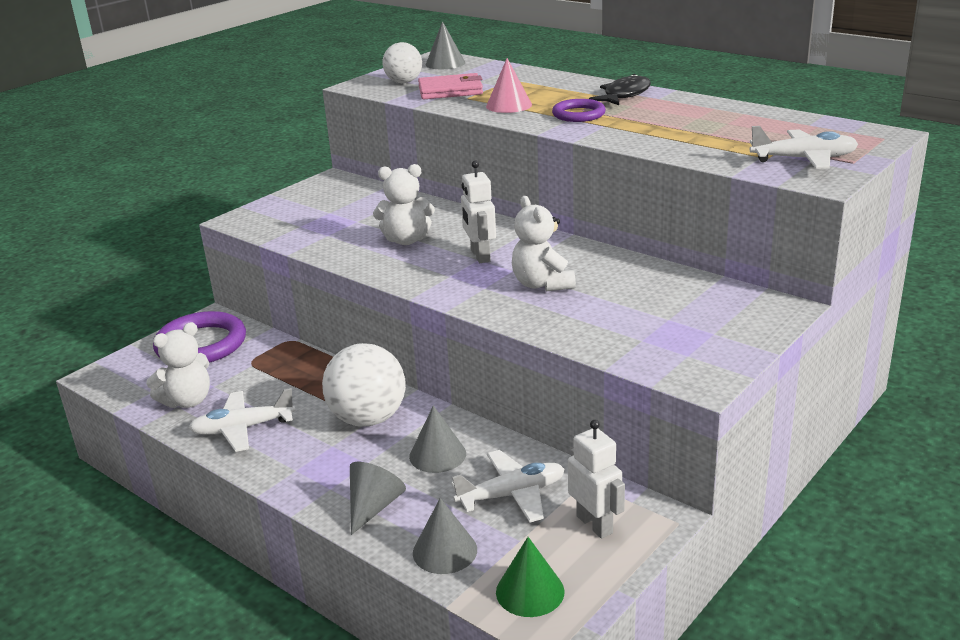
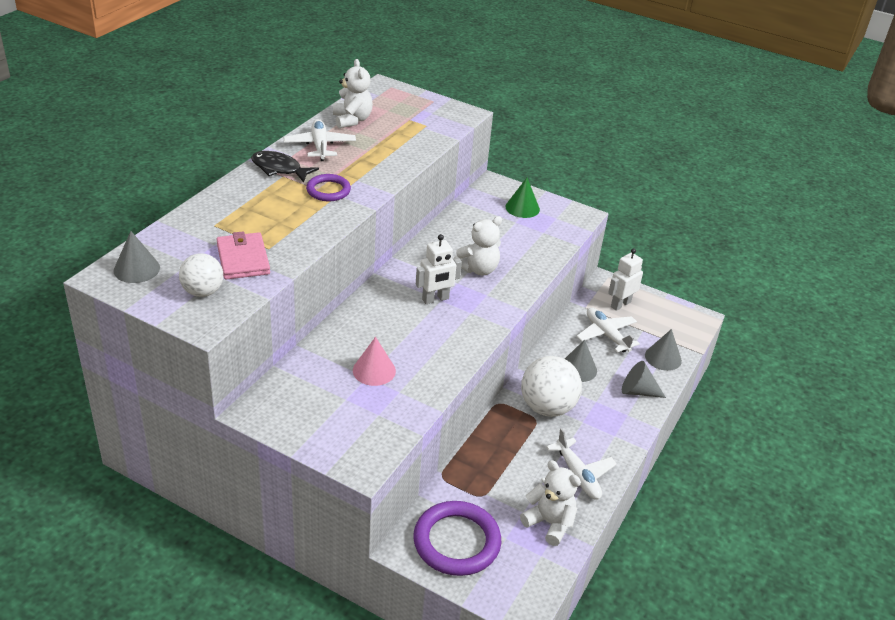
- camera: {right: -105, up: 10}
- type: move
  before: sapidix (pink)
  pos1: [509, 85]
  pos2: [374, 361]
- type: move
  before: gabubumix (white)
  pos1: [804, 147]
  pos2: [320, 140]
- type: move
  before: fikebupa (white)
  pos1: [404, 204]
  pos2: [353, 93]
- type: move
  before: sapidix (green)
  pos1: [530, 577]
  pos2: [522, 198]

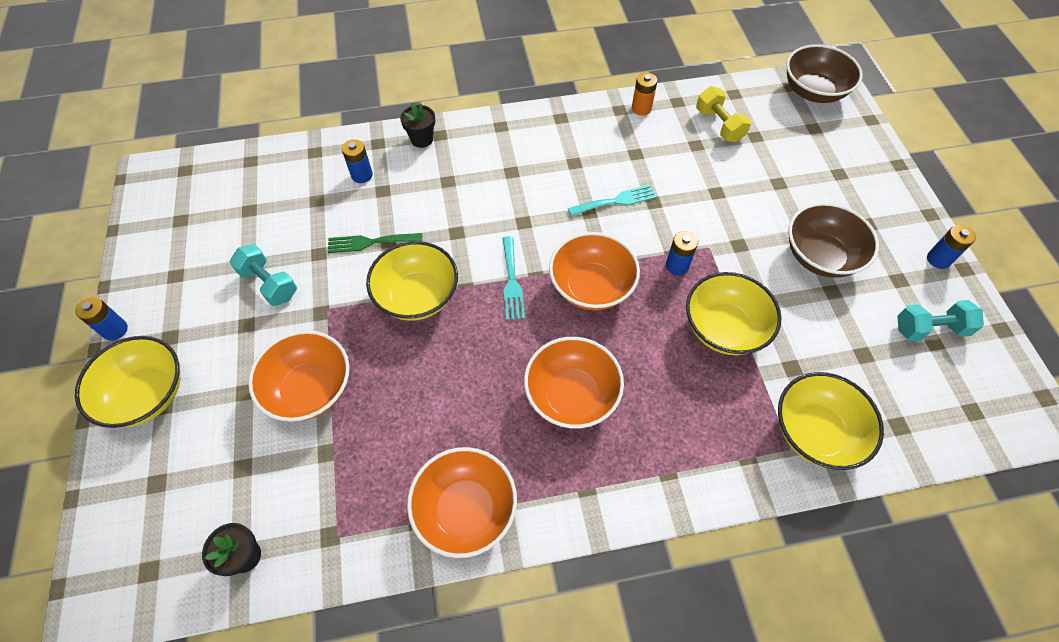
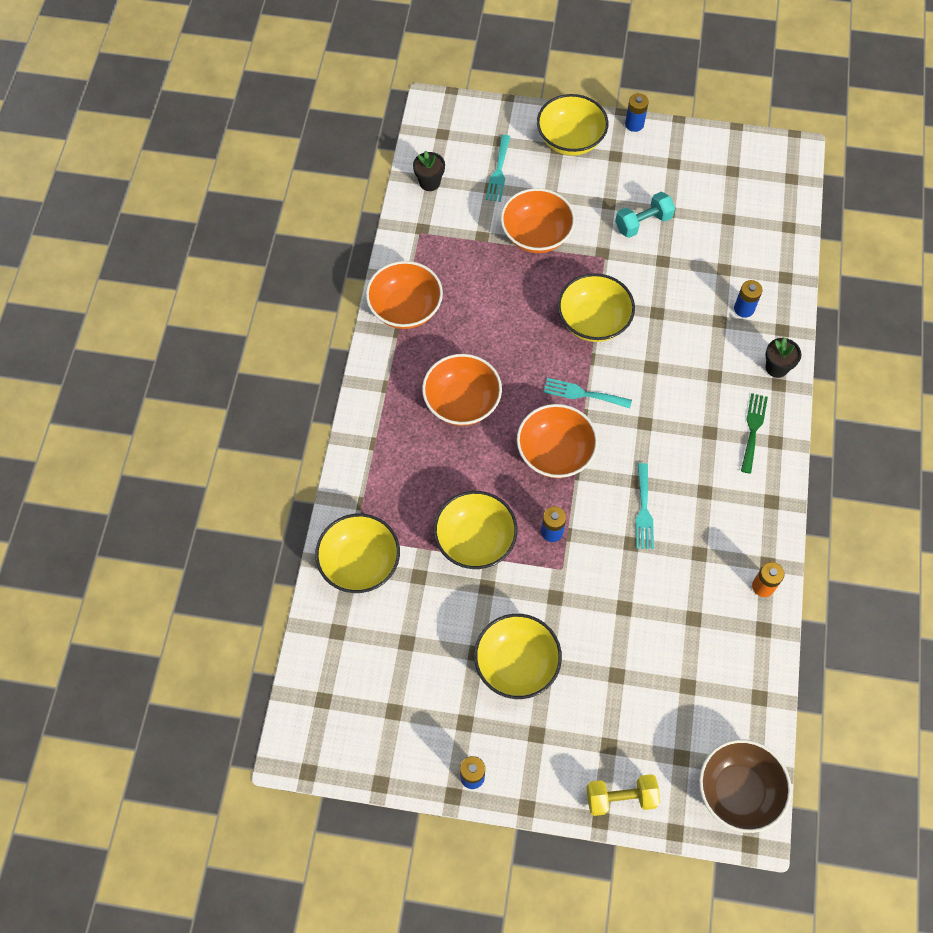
- camera: {right: 110, up: 5}
- type: move
  before: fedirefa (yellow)
  pos1: [723, 114]
  pos2: [623, 795]
- type: recolor
  before: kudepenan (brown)
  after: kudepenan (yellow)
  pos1: [833, 240]
  pos2: [518, 656]
- type: move
  before: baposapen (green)
  pos1: [375, 243]
  pos2: [754, 433]
- type: delete
  before: fedirefa (turquoise)
  pos1: [940, 320]
- type: insert
  after: baposapen (turquoise)
  pos2: [498, 168]

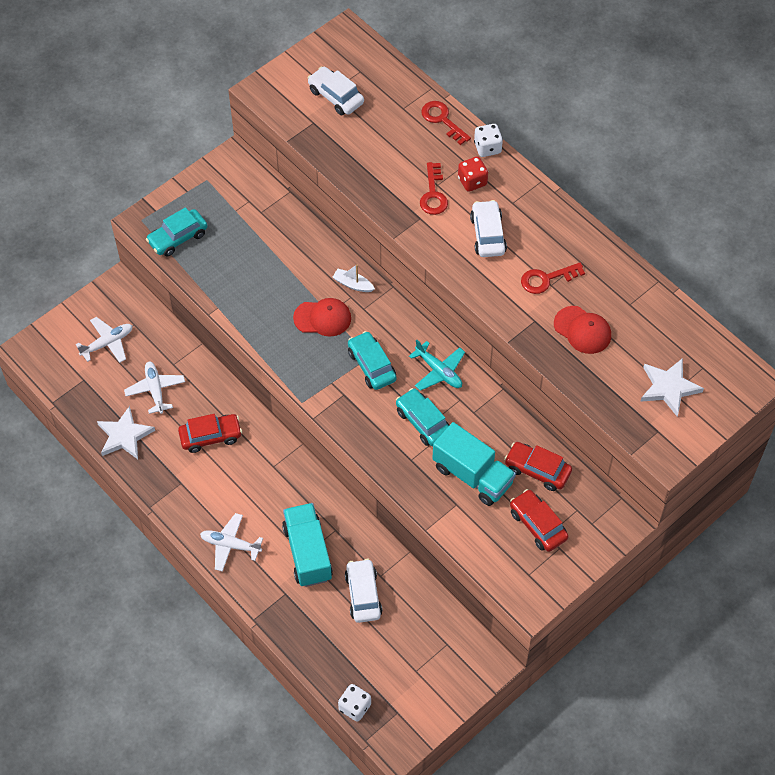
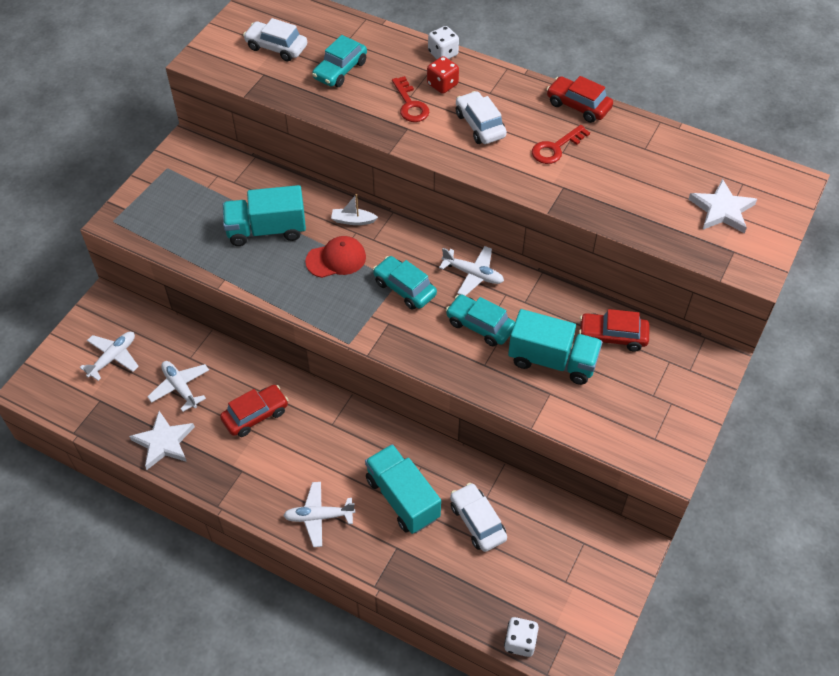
- camera: {right: -20, up: -5}
- type: delete
  before: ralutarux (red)
  pos1: [446, 123]
- type: move
  before: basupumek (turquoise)
  pos1: [176, 232]
  pos2: [339, 61]
- type: delete
  before: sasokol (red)
  pos1: [582, 330]
- type: recolor
  before: gabubumix (turquoise)
  after: gabubumix (white)
  pos1: [437, 365]
  pos2: [471, 271]
- type: move
  before: basupumek (red)
  pos1: [539, 520]
  pos2: [579, 99]
- type: insert
  after: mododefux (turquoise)
  pos2: [264, 215]

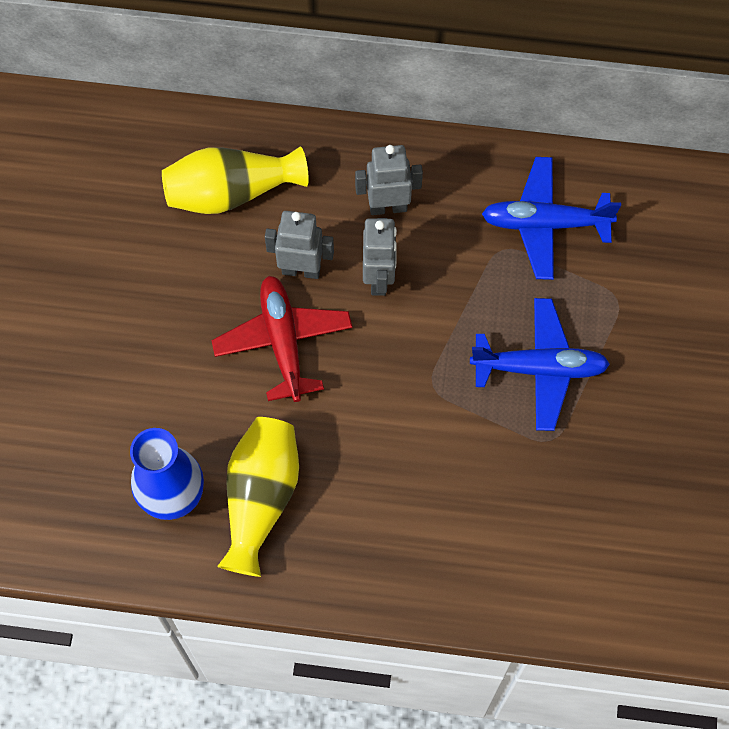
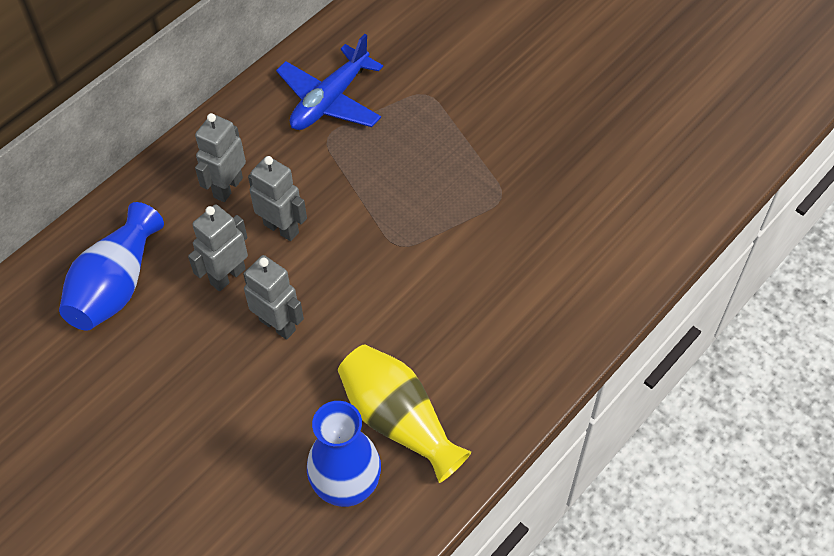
- camera: {right: -55, up: -10}
- type: recolor
  before: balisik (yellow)
  after: balisik (blue)
  pos1: [235, 180]
  pos2: [111, 266]
- type: replace
  before: gabubumix (red)
  after: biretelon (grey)
  pos1: [282, 339]
  pos2: [273, 297]
- type: delete
  before: gabubumix (blue)
  pos1: [540, 364]

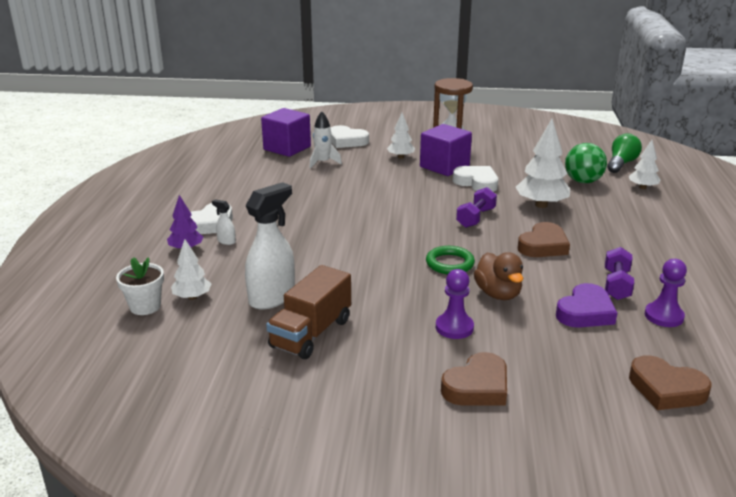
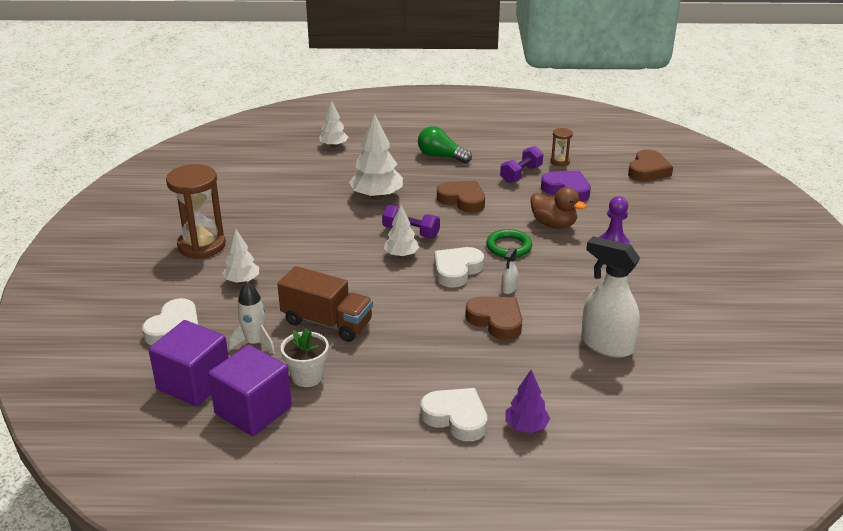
- camera: {right: -95, up: 5}
- type: move
  before: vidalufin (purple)
  pos1: [446, 150]
  pos2: [250, 390]
- type: move
  before: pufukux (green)
  pos1: [624, 153]
  pos2: [445, 144]
- type: delete
  before: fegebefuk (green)
  pos1: [586, 163]
- type: move
  before: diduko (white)
  pos1: [475, 179]
  pos2: [459, 267]
- type: move
  before: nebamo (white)
  pos1: [224, 222]
  pos2: [509, 270]
- type: move
  before: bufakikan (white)
  pos1: [191, 269]
  pos2: [401, 231]
- type: rotate
  before: fedirefa (purple)
  pos1: [619, 273]
  pos2: [521, 164]
  turn: -60
- type: rotate
  before: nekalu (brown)
  pos1: [498, 276]
  pos2: [558, 208]
  turn: 60
- type: move
  before: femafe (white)
  pos1: [140, 286]
  pos2: [305, 357]
- type: replace
  before: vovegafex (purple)
  after: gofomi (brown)
  pos1: [666, 293]
  pos2: [562, 147]
- type: move
  before: mododefux (brown)
  pos1: [308, 312]
  pos2: [325, 304]
- type: move
  before: diduko (brown)
  pos1: [474, 378]
  pos2: [493, 318]

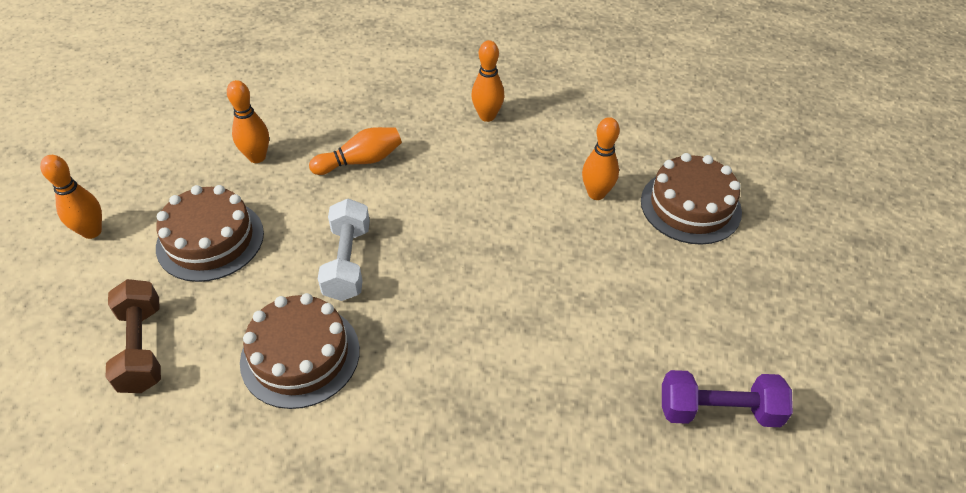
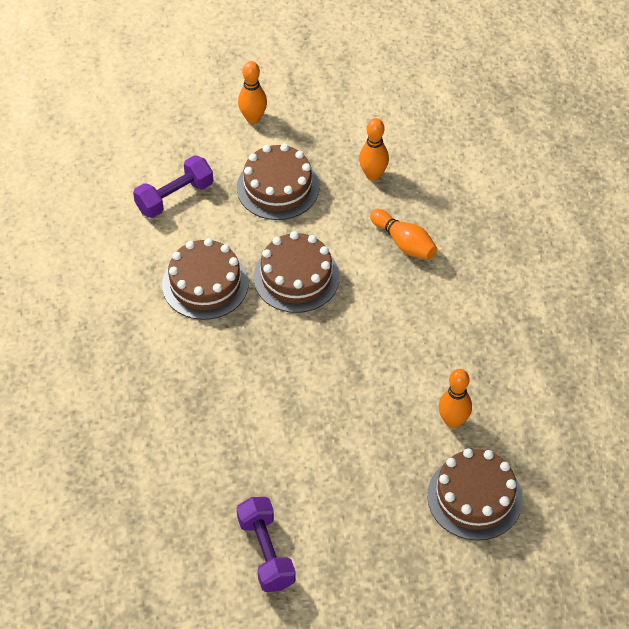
- camera: {right: 70, up: 5}
- type: delete
  before: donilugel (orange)
  pos1: [487, 81]
- type: replace
  before: fedirefa (white)
  after: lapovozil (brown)
  pos1: [344, 249]
  pos2: [296, 272]
- type: recolor
  before: fedirefa (brown)
  after: fedirefa (purple)
  pos1: [133, 336]
  pos2: [173, 186]

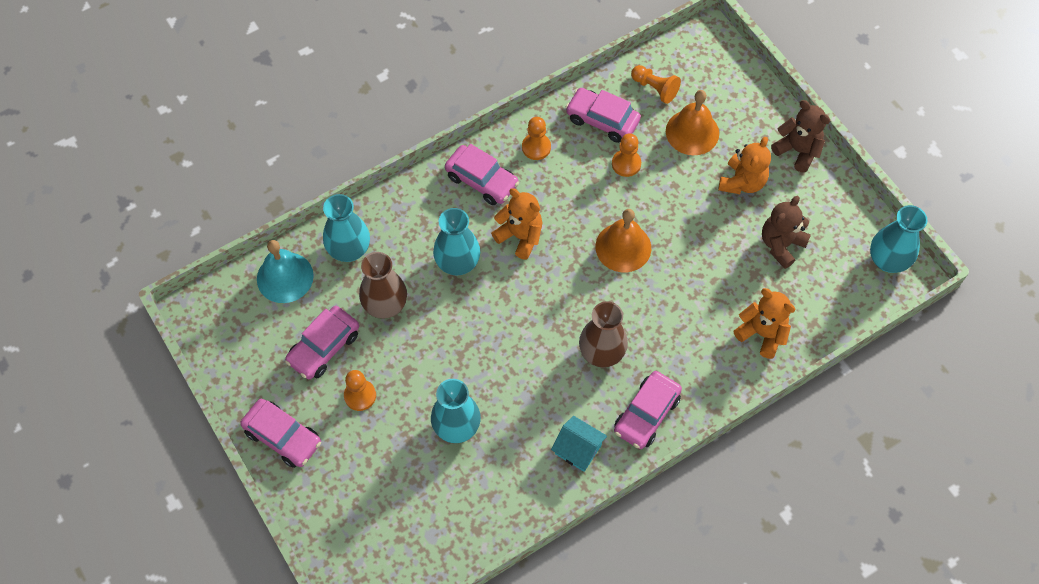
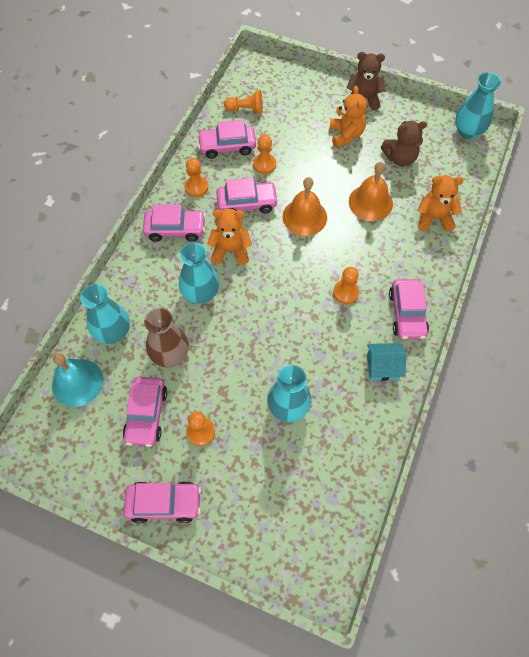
- camera: {right: -35, up: 0}
- type: move
  before: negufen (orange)
  pos1: [692, 122]
  pos2: [371, 191]
- type: rotate
  before: fikebupa (brown)
  pos1: [786, 232]
  pos2: [404, 144]
  turn: -105
- type: replace
  before: balisik (brown)
  after: vovegafex (orange)
  pos1: [603, 334]
  pos2: [346, 285]
- type: insert
  after: basupumek (pink)
  pos2: [247, 195]

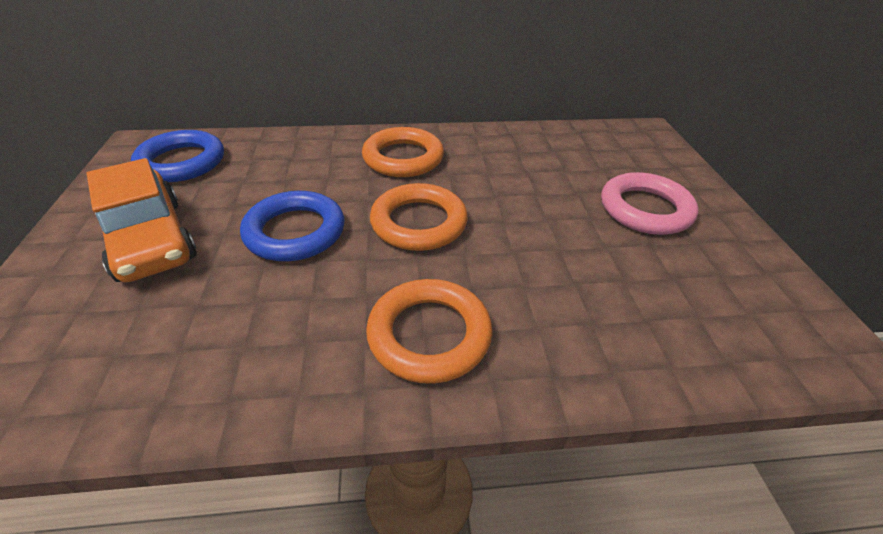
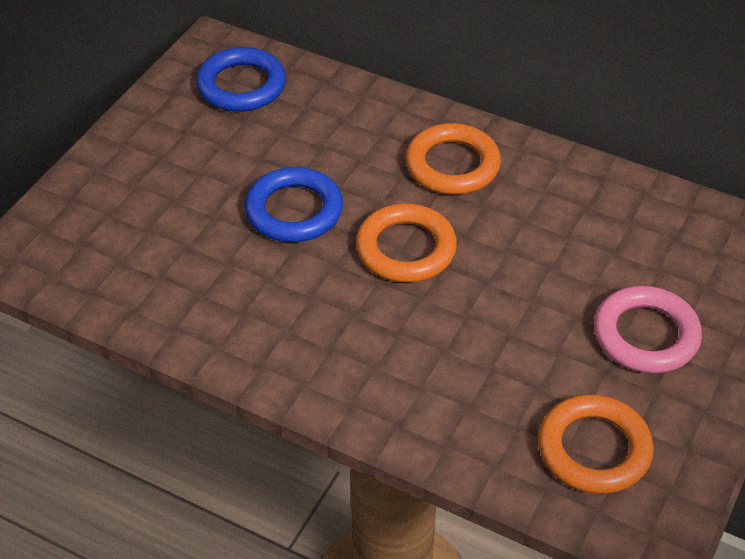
- camera: {right: 35, up: 5}
- type: delete
  before: basupumek (orange)
  pos1: [141, 220]
- type: move
  before: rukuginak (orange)
  pos1: [429, 331]
  pos2: [596, 444]

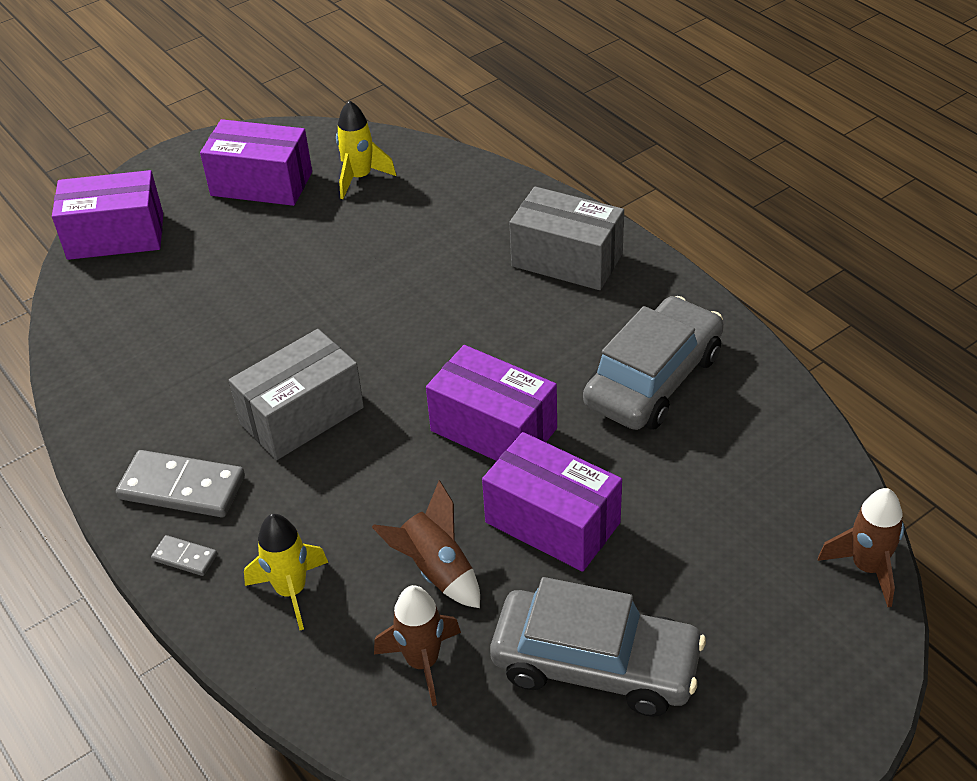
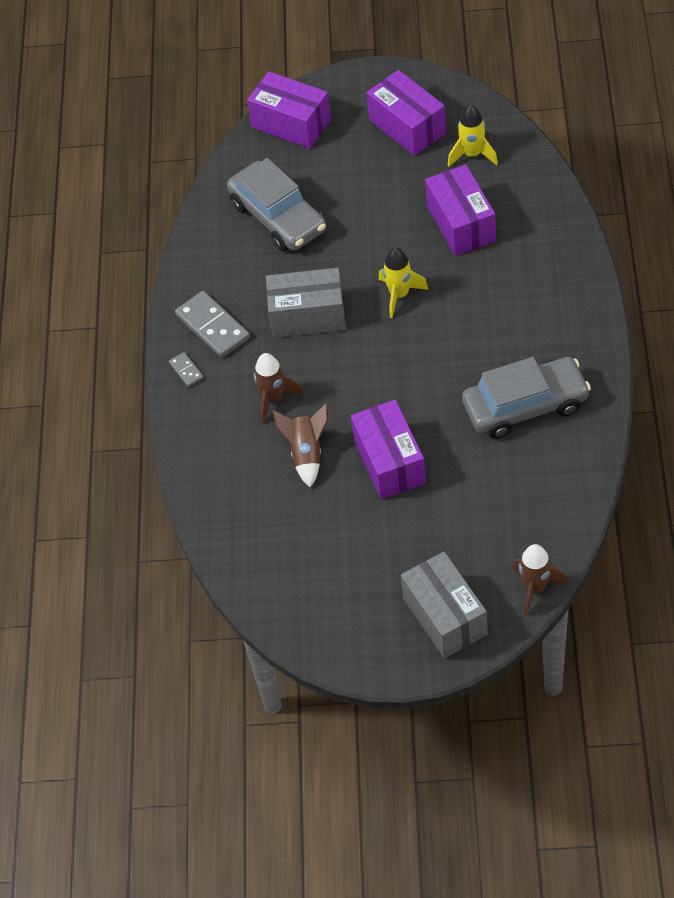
- camera: {right: 40, up: 10}
- type: move
  before: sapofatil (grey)
  pos1: [567, 238]
  pos2: [444, 605]
- type: move
  before: sapofatil (purple)
  pos1: [491, 403]
  pos2: [460, 210]
- type: move
  before: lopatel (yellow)
  pos1: [286, 572]
  pos2: [404, 282]
- type: move
  before: basupumek (grey)
  pos1: [598, 647]
  pos2: [276, 204]
- type: move
  before: lopatel (brown)
  pos1: [417, 645]
  pos2: [278, 388]

